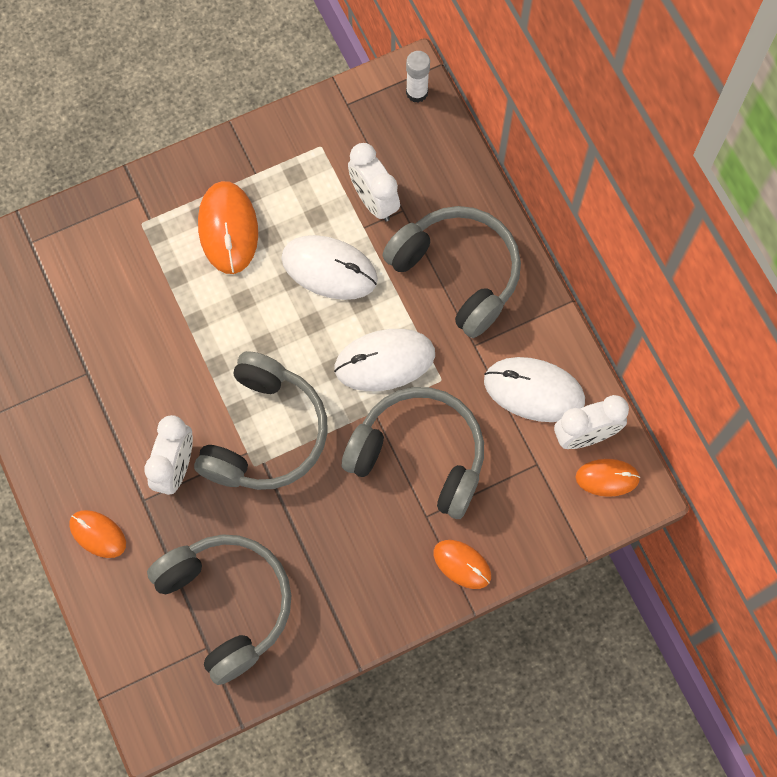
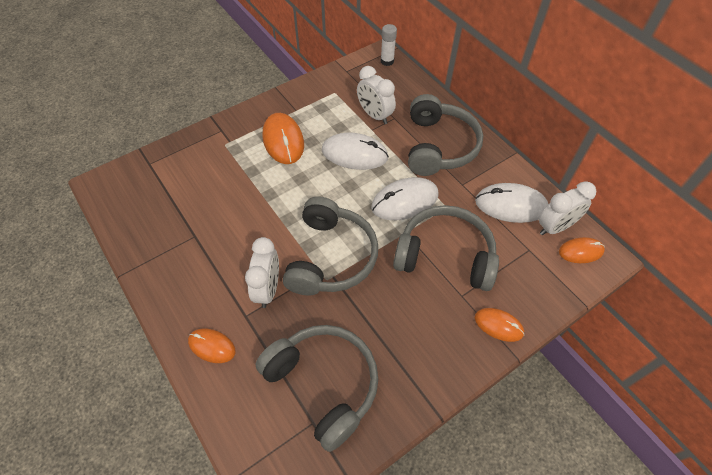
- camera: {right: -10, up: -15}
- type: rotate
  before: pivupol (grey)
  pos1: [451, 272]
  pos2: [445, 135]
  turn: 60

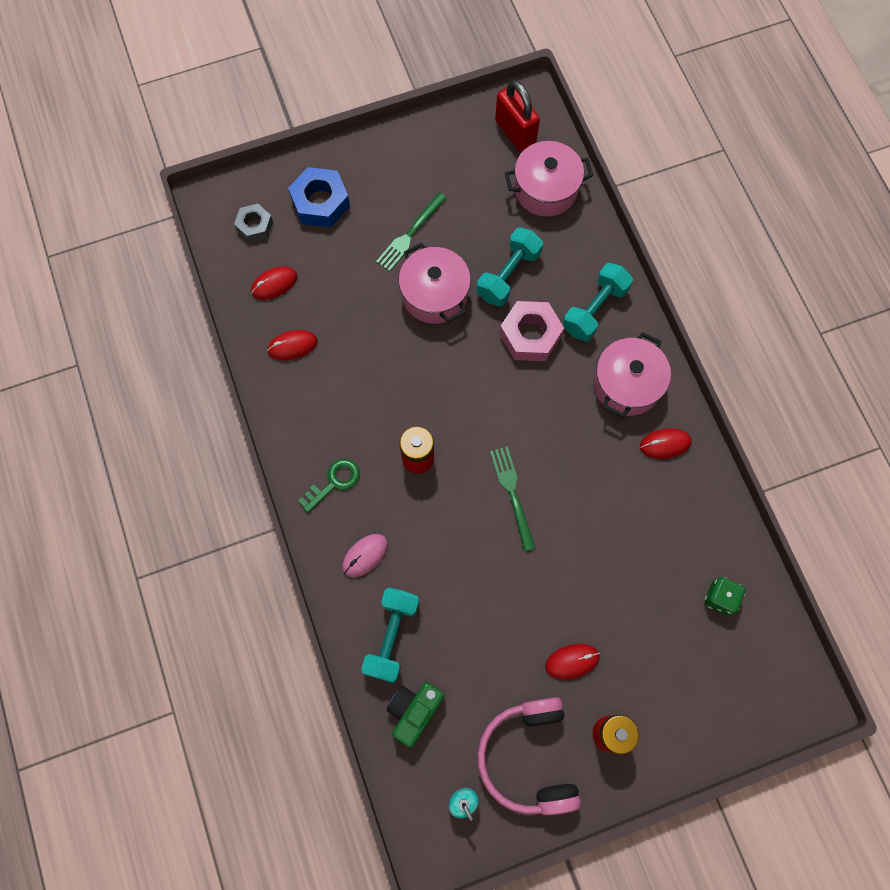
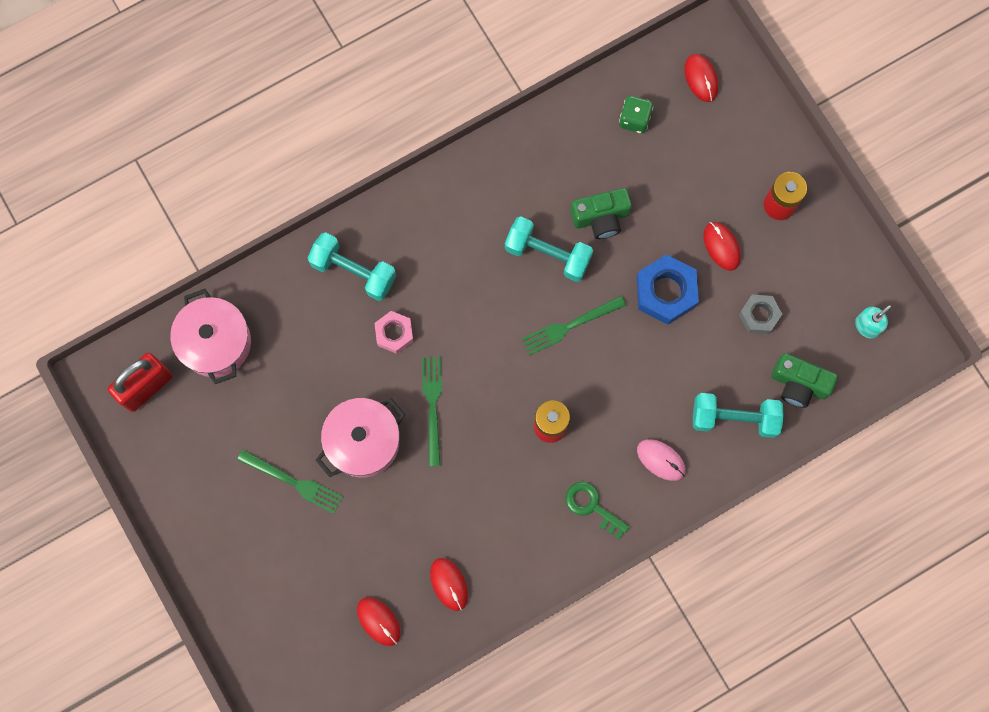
- camera: {right: -100, up: 5}
- type: move
  before: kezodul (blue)
  pos1: [319, 197]
  pos2: [667, 289]
- type: move
  before: kezodul (grey)
  pos1: [253, 223]
  pos2: [760, 314]
- type: move
  before: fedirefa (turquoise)
  pos1: [510, 267]
  pos2: [549, 249]
- type: resize
  before: kezodul (pink)
  pos1: [531, 331]
  pos2: [394, 332]
  scale: 0.62
- type: delete
  before: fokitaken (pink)
  pos1: [632, 375]
- type: move
  before: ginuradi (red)
  pos1: [666, 443]
  pos2: [701, 78]
- type: delete
  before: pivupol (pink)
  pos1: [529, 756]
- type: insert
  after: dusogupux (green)
  pos2: [601, 213]
- type: insert
  after: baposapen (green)
  pos2: [432, 411]

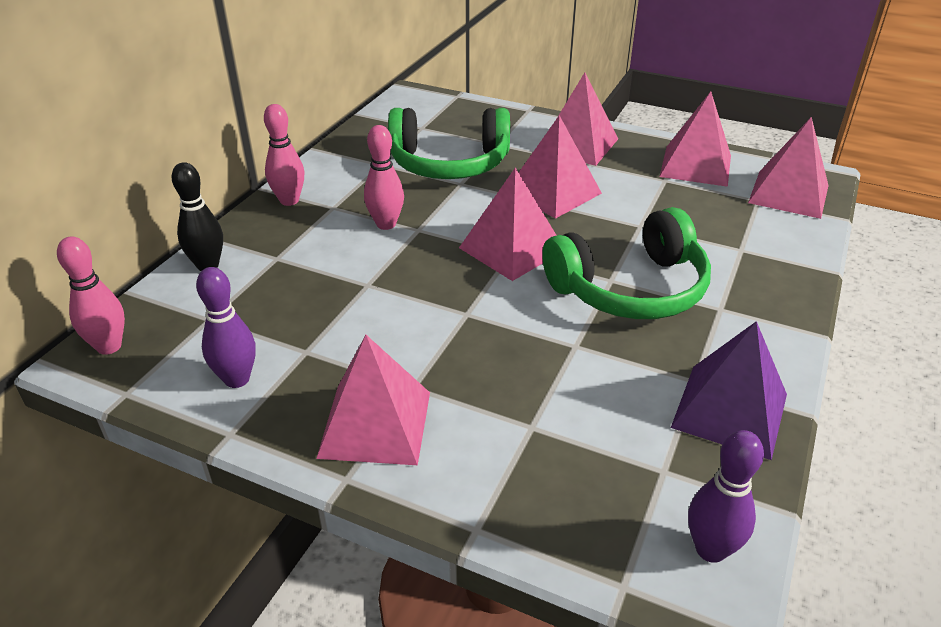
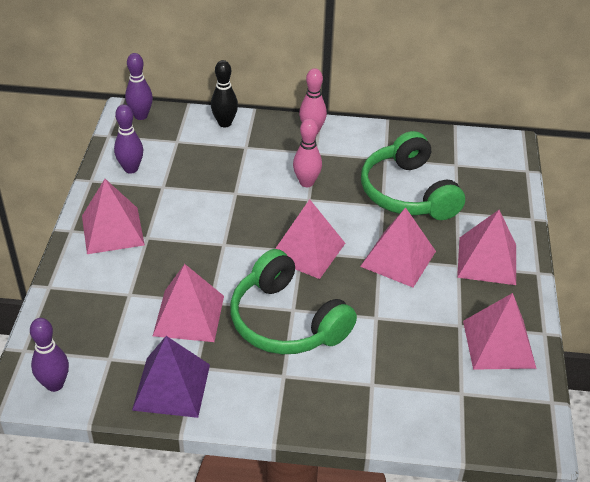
- camera: {right: 70, up: 5}
- type: move
  before: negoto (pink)
  pos1: [788, 168]
  pos2: [188, 303]
- type: recolor
  before: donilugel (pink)
  after: donilugel (purple)
  pos1: [91, 296]
  pos2: [139, 86]

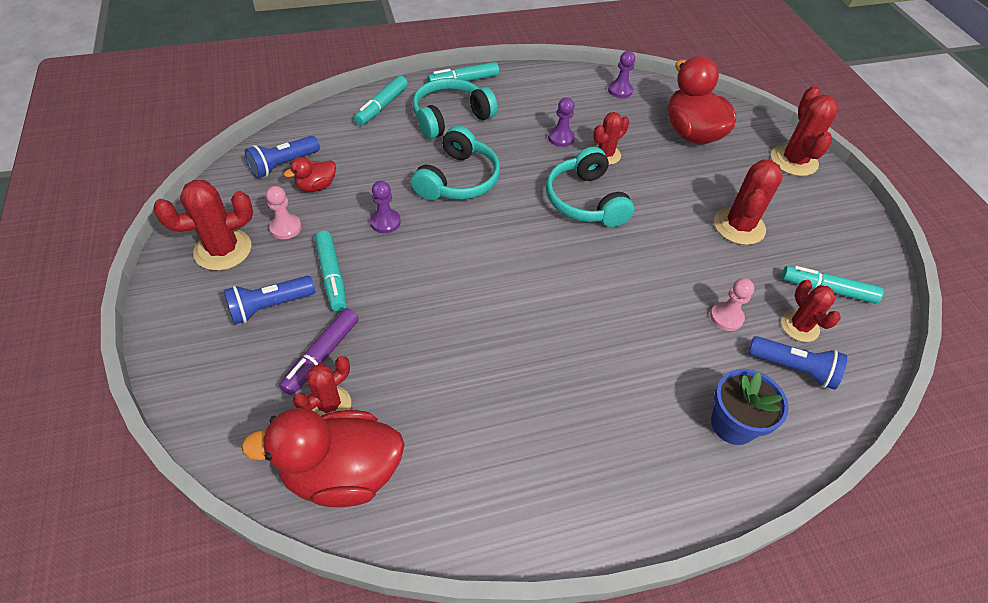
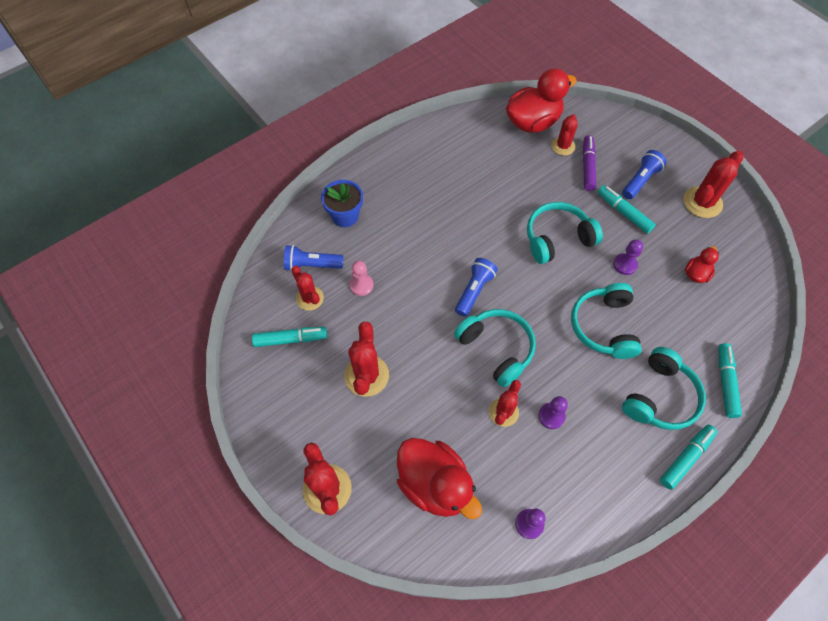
- camera: {right: 160, up: 10}
- type: move
  before: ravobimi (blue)
  pos1: [282, 157]
  pos2: [476, 287]
- type: delete
  before: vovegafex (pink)
  pos1: [284, 212]
- type: insert
  after: pivupol (turquoise)
  pos2: [565, 233]

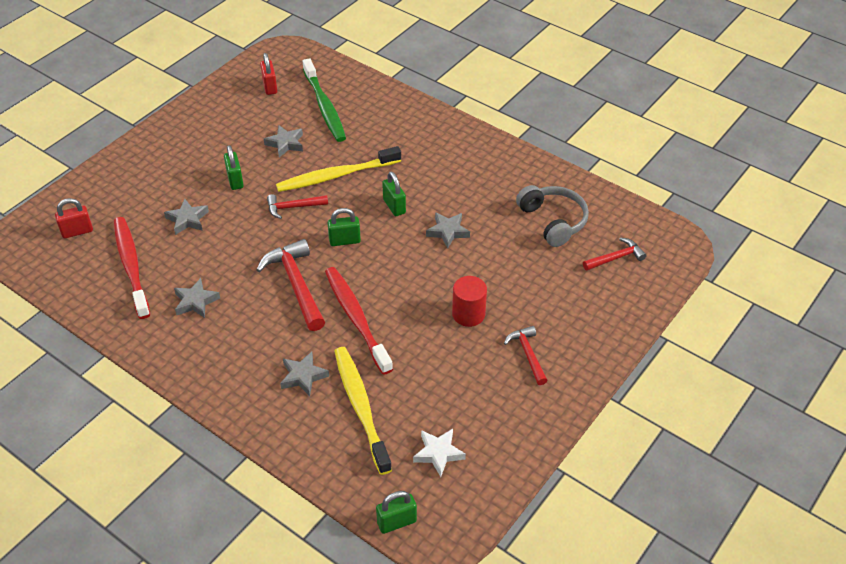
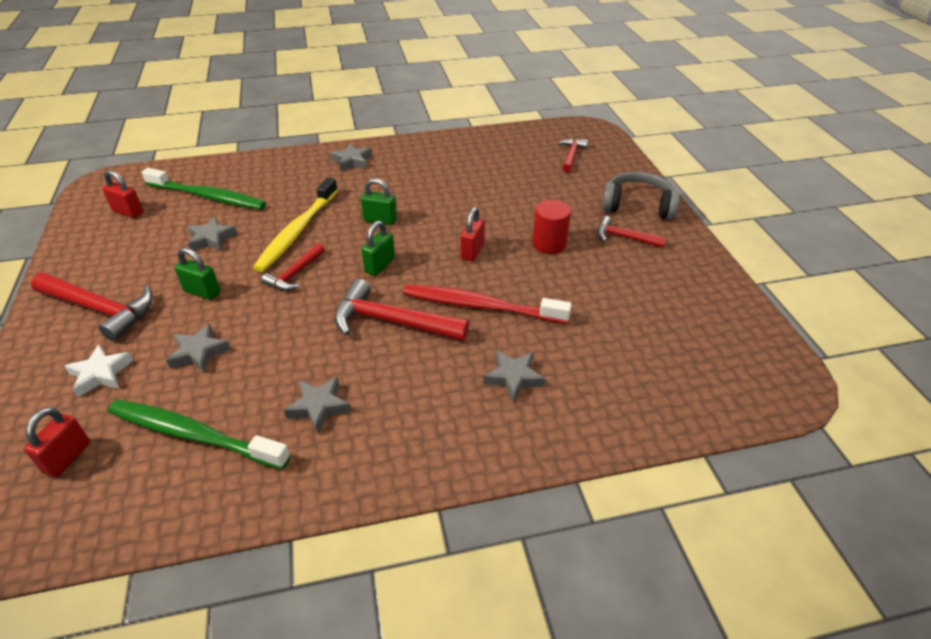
- camera: {right: -50, up: -5}
- type: move
  before: pivupol (grey)
  pos1: [552, 216]
  pos2: [641, 196]
- type: move
  before: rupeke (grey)
  pos1: [448, 230]
  pos2: [351, 157]
- type: recolor
  before: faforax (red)
  after: faforax (green)
  pos1: [132, 268]
  pos2: [199, 434]
- type: delete
  before: faforax (yellow)
  pos1: [363, 411]
- type: move
  before: rupeke (white)
  pos1: [439, 453]
  pos2: [99, 370]
- type: delete
  before: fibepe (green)
  pos1: [396, 512]
- type: insert
  after: fibepe (red)
  pos2: [472, 234]
- type: insert
  after: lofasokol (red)
  pos2: [92, 307]

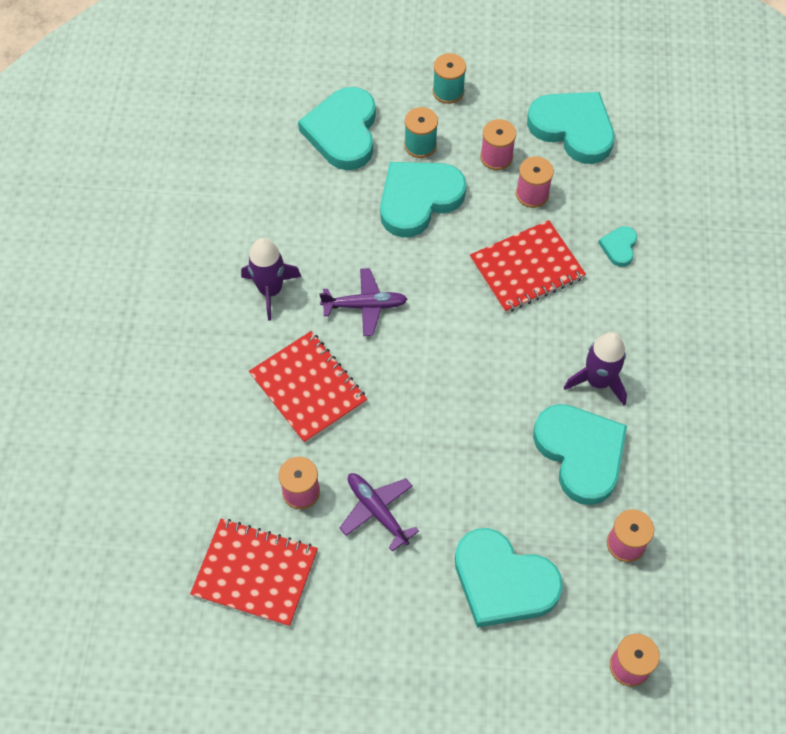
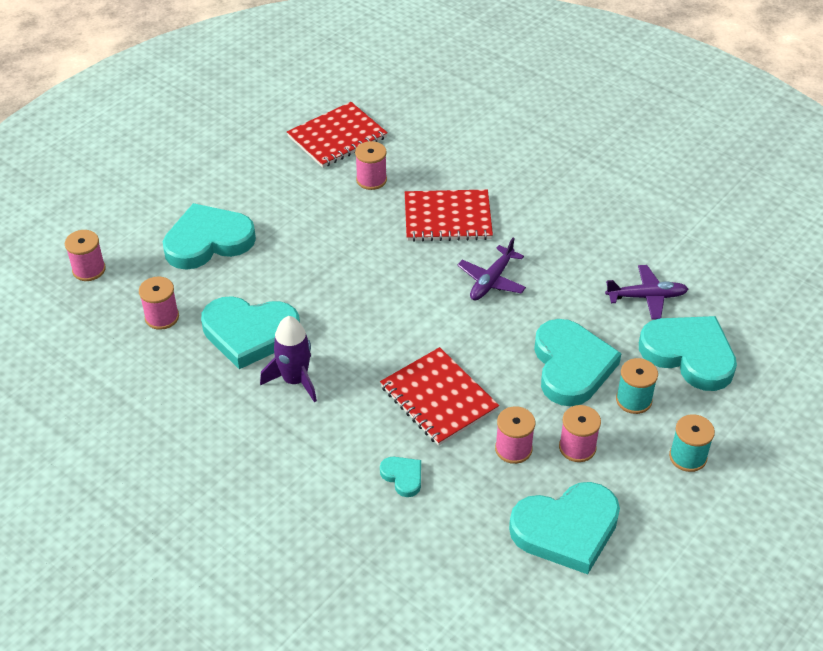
- camera: {right: 125, up: -15}
- type: rotate
  before: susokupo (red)
  pos1: [528, 266]
  pos2: [439, 396]
  turn: -45
- type: delete
  before: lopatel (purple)
  pos1: [271, 279]
- type: move
  before: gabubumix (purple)
  pos1: [379, 512]
  pos2: [646, 292]

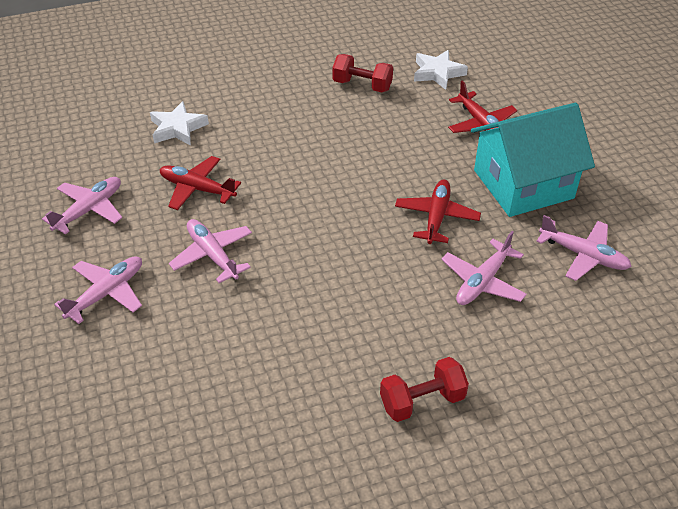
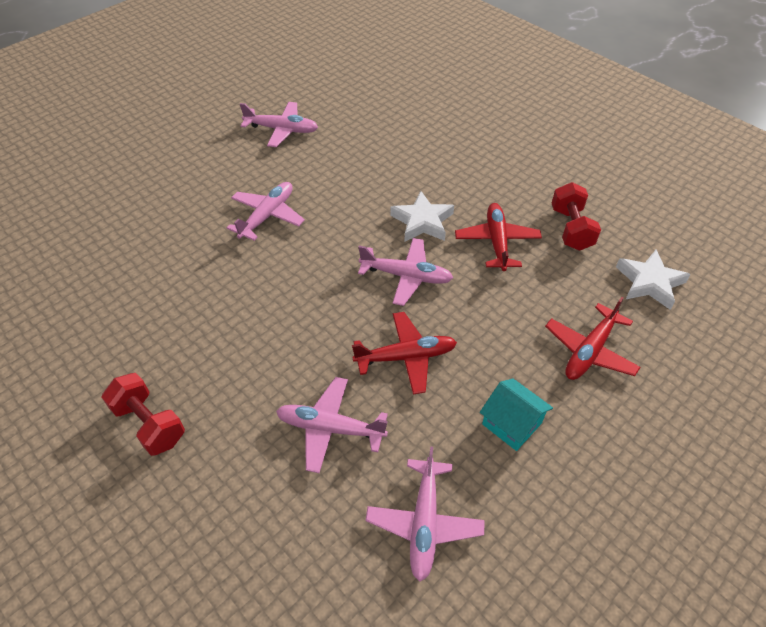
- camera: {right: 65, up: 5}
- type: move
  before: rupeke (white)
  pos1: [179, 123]
  pos2: [422, 216]
- type: resize
  before: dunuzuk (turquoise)
  pos1: [533, 160]
  pos2: [516, 414]
  scale: 0.45
- type: move
  before: gabubumix (red)
  pos1: [200, 183]
  pos2: [498, 237]
- type: move
  before: gabubumix (pink)
  pos1: [98, 290]
  pos2: [405, 272]

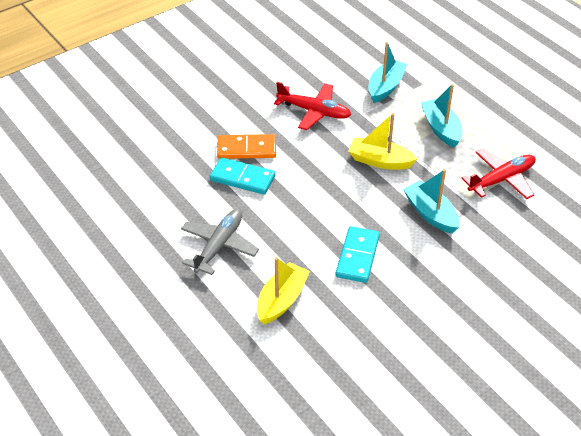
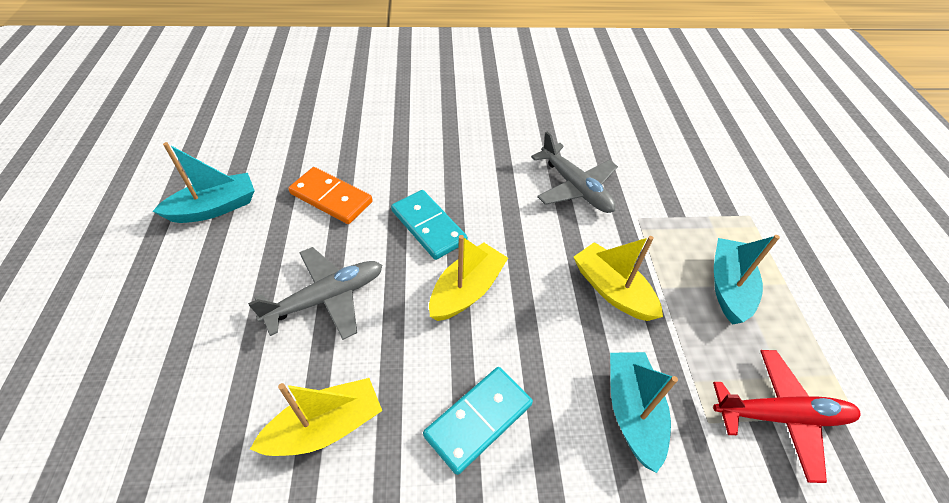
- camera: {right: 30, up: 5}
- type: move
  before: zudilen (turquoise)
  pos1: [388, 72]
  pos2: [203, 182]
- type: recolor
  before: gabubumix (red)
  after: gabubumix (grey)
  pos1: [312, 106]
  pos2: [574, 172]
- type: move
  before: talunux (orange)
  pos1: [246, 146]
  pos2: [330, 195]
- type: insert
  after: zudilen (yellow)
  pos2: [468, 278]

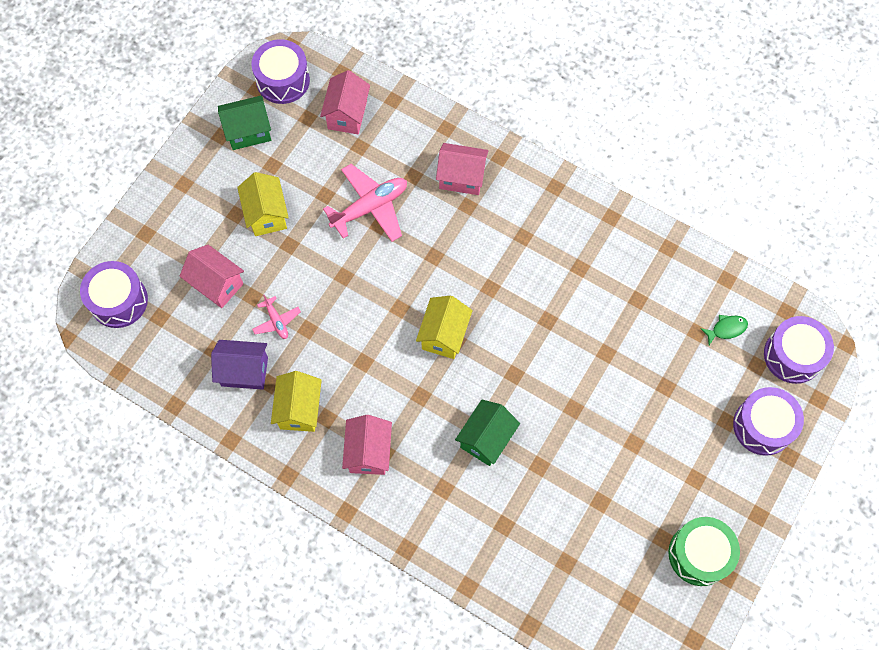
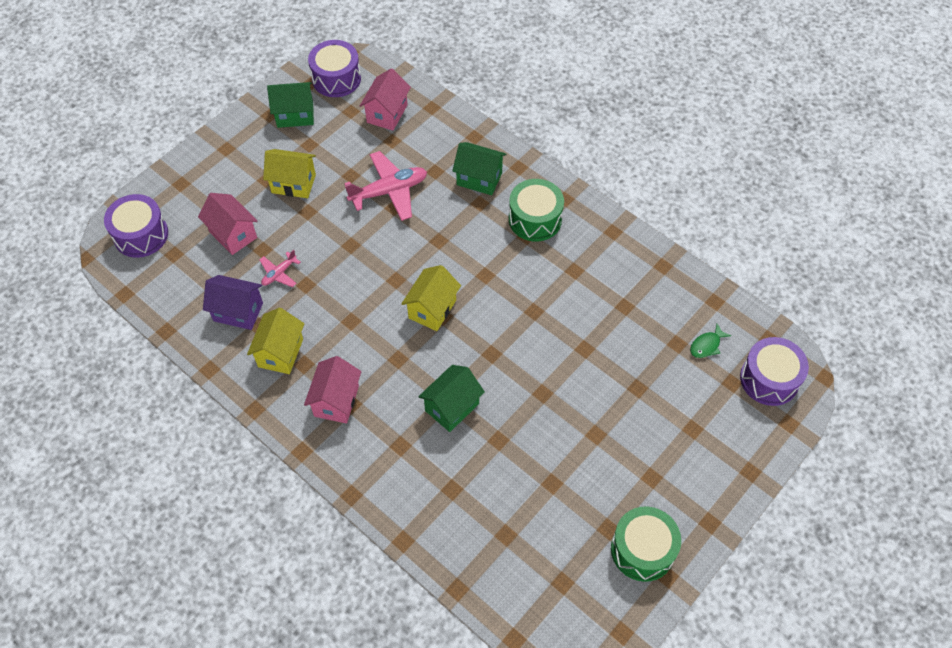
- camera: {right: 10, up: -10}
- type: recolor
  before: dunuzuk (pink)
  after: dunuzuk (green)
  pos1: [462, 169]
  pos2: [479, 168]
- type: rotate
  before: dunuzuk (yellow)
  pos1: [263, 204]
  pos2: [289, 173]
  turn: -75
- type: rotate
  before: gabubumix (pink)
  pos1: [276, 317]
  pos2: [280, 268]
  turn: 60
- type: rotate
  before: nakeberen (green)
  pos1: [724, 330]
  pos2: [710, 341]
  turn: 150
- type: delete
  before: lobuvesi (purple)
  pos1: [768, 421]
- type: insert
  after: lobuvesi (green)
  pos2: [536, 210]

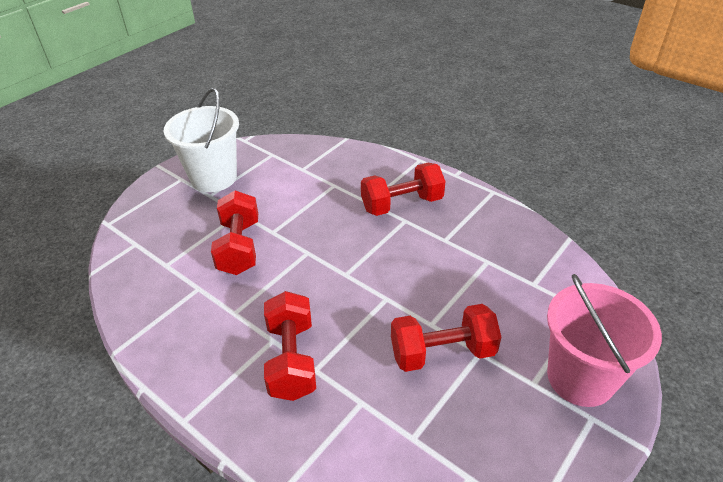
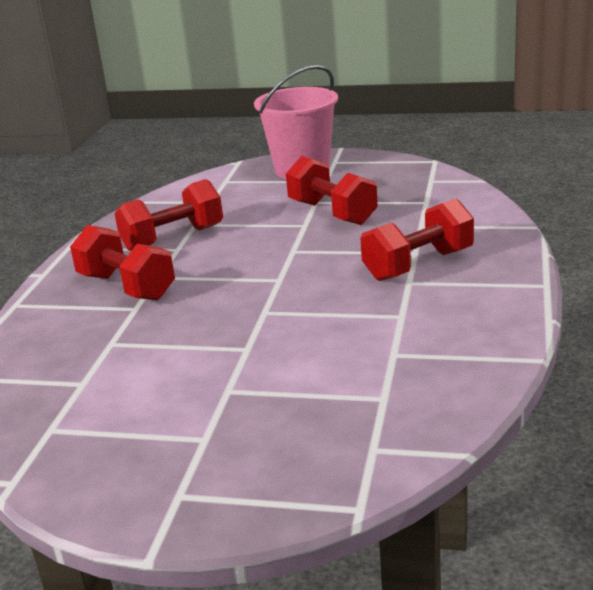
- camera: {right: -115, up: -15}
- type: delete
  before: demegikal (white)
  pos1: [201, 140]
- type: move
  before: fedirefa (red)
  pos1: [234, 233]
  pos2: [168, 215]

